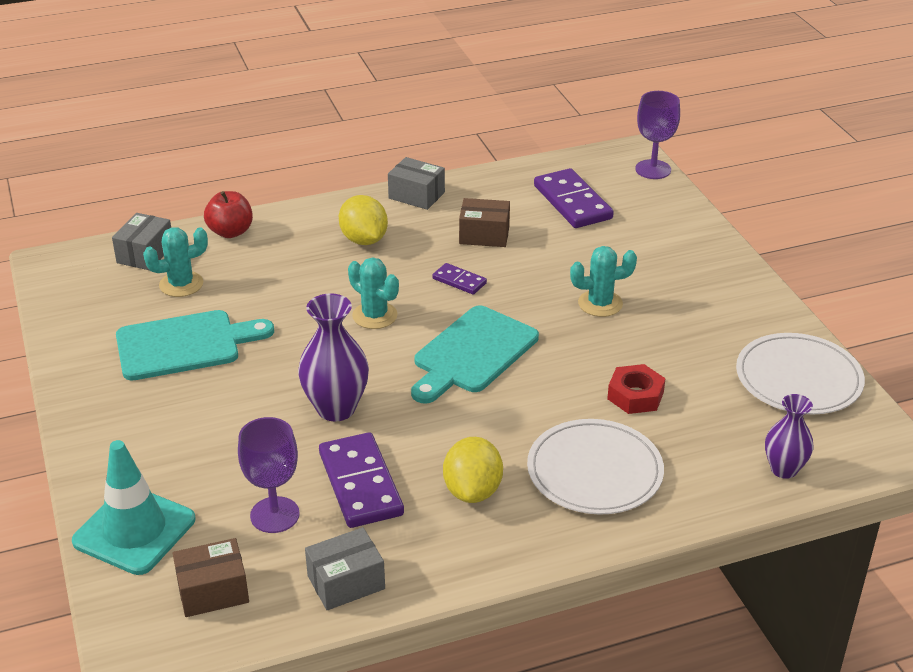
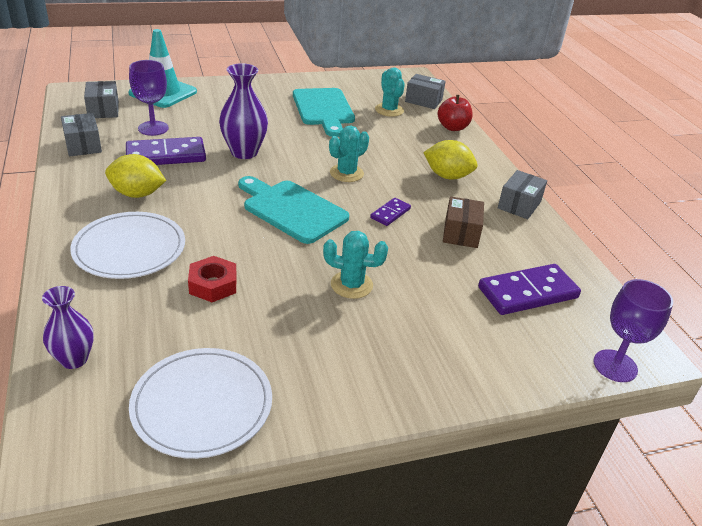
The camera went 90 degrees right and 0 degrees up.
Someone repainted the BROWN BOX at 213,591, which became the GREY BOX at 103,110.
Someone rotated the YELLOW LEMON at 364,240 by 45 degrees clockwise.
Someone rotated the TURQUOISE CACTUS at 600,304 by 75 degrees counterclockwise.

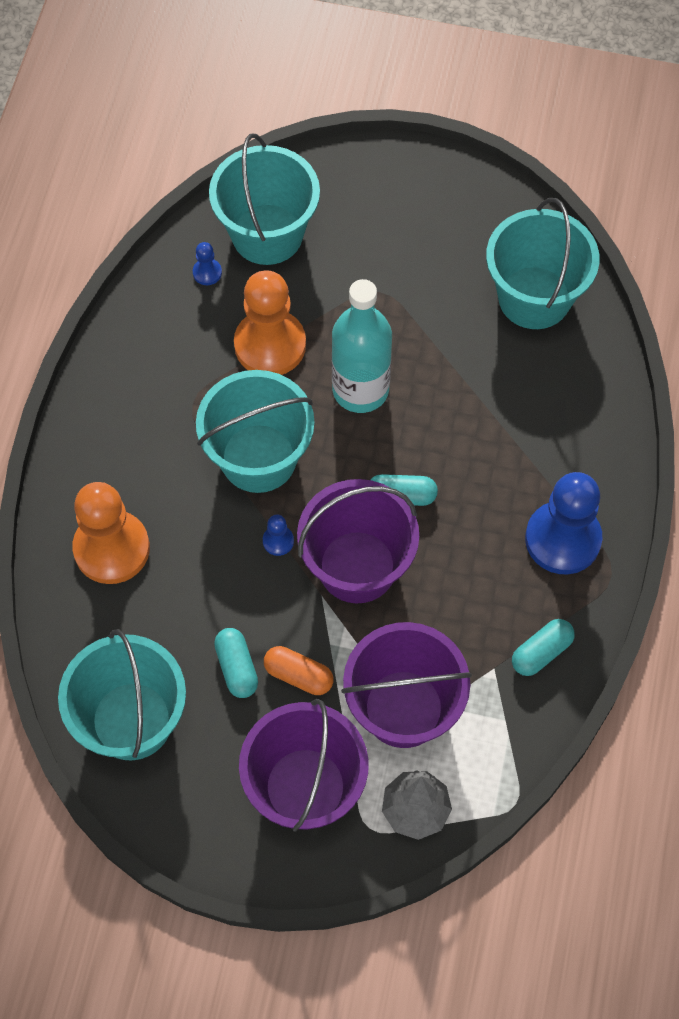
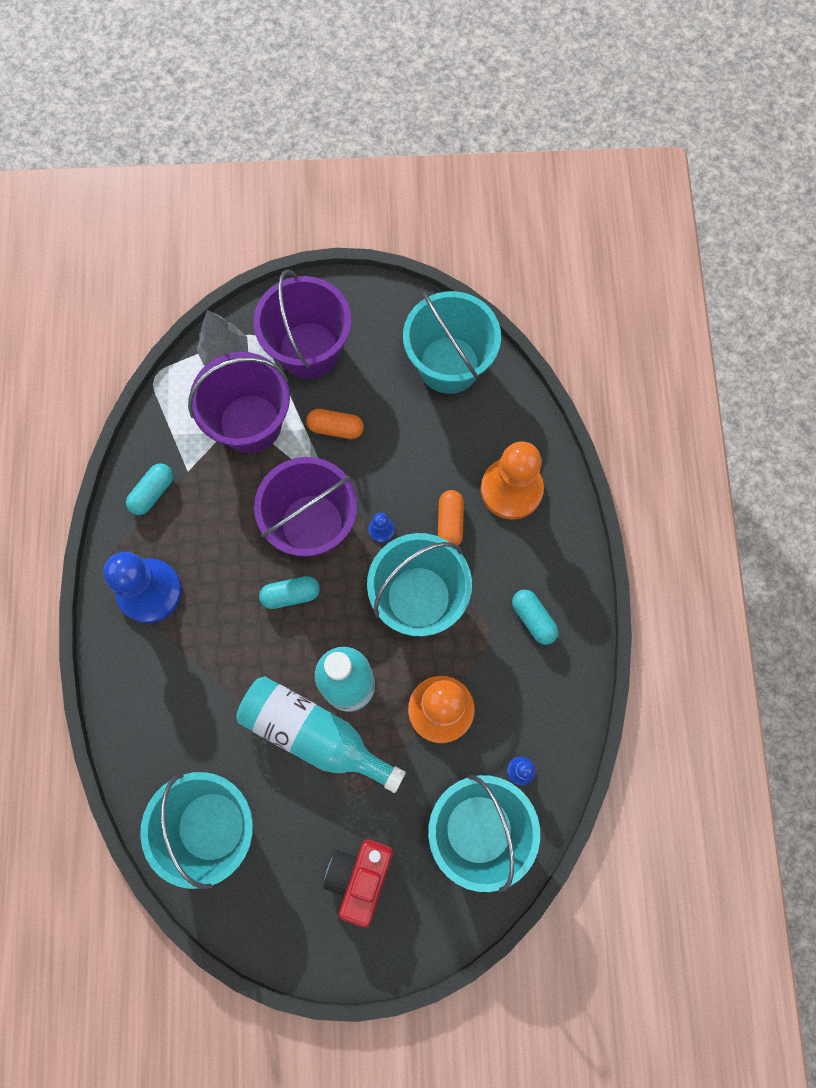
The camera went 165 degrees right and 10 degrees up.
Someone carried the TURQUOISE CAPSULE from 237,667 to 533,619.
Someone put down the TURQUOISE BOTTLE at 314,735.
Someone put down the RED CAMERA at 360,877.
Someone put down the ORANGE CAPSULE at 450,522.

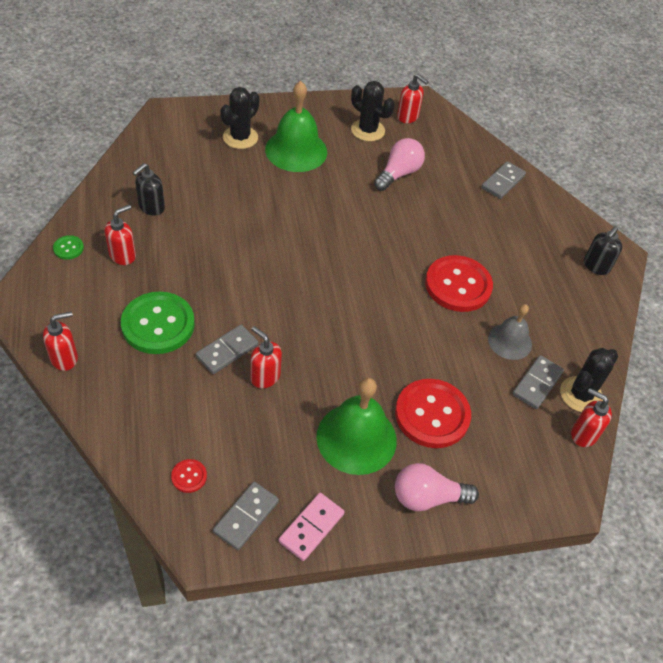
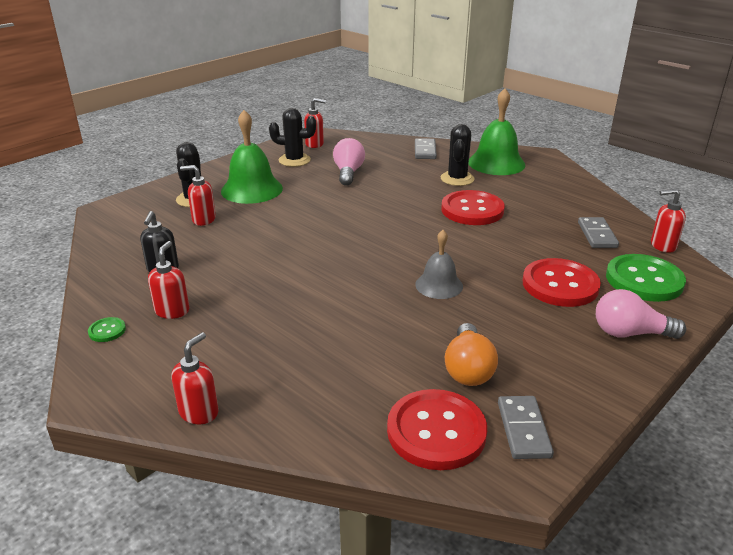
The camera went 30 degrees left and 20 degrees down.
Someone carried the GREEN BUTTON from 158,324 to 644,280.
Someone scaled the RED BUTTON at 189,476 by 2.31.
Someone took away the GREY DOMINO at 227,351.
Someone carried the RED SOAP DISPENSER from 265,376 to 203,219.
Someone took away the PINK DOMINO at 311,527.
Someone carried the GREEN BELL from 356,438 to 496,163.
Someone rotated the PINK LIGHT BULB at 427,497 by 45 degrees clockwise.
Someone carried the GREY BELL from 509,341 to 439,285.
Someone carried the BLACK CACTUS from 581,394 to 457,179.
Someone took away the BLACK SOAP DISPENSER at 596,266.
Someone put down the ORANGE LIGHT BULB at 468,369.

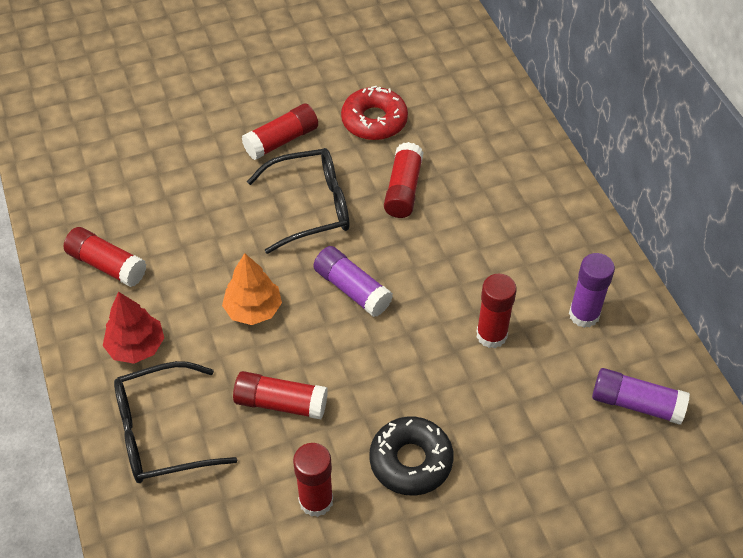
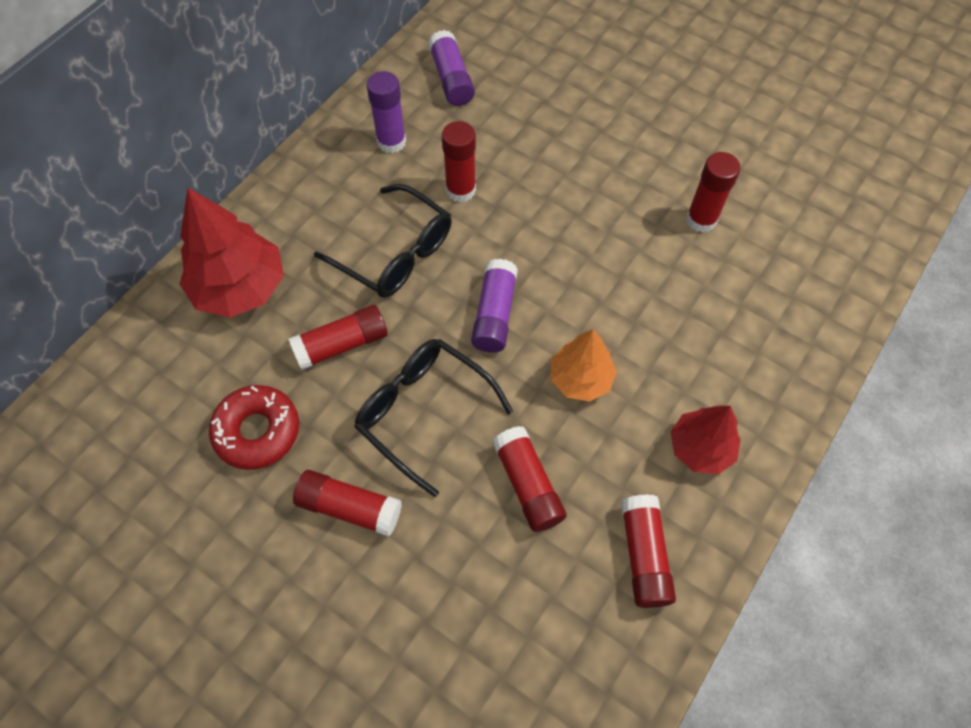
The camera went 125 degrees left and 10 degrees up.
Someone carried the BLACK GLASSES from 161,433 to 396,254.
Someone carried the RED GLUE STICK from 281,403 to 528,484.
Someone took away the BLACK DONUT at 411,461.
Someone put down the RED TREE at 240,287.

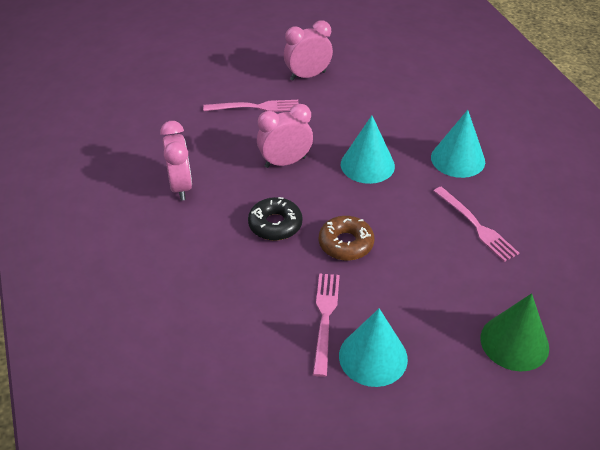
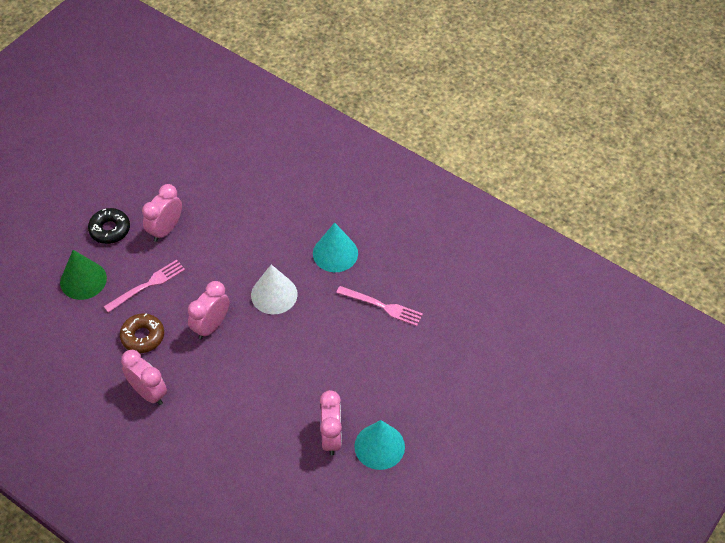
The camera went 35 degrees left and 10 degrees up.
Someone carried the BLACK DONUT from 275,224 to 110,229.
Someone swapped the PINK FORK at 325,318 for the PINK CLOCK at 331,437.
Someone carried the BROWN DONUT from 346,243 to 143,336.
Someone repainted the TURQUOISE CONE at 367,165, which became the WHITE CONE at 274,294.
Someone carried the GREEN CONE from 514,342 to 83,280.

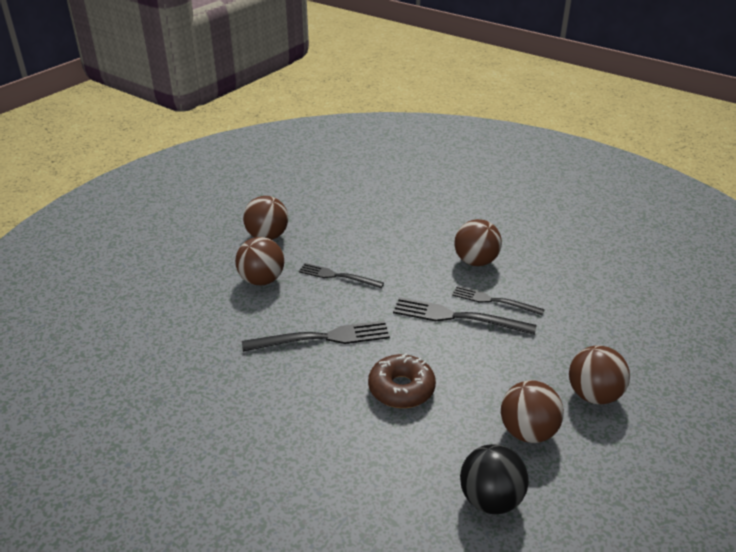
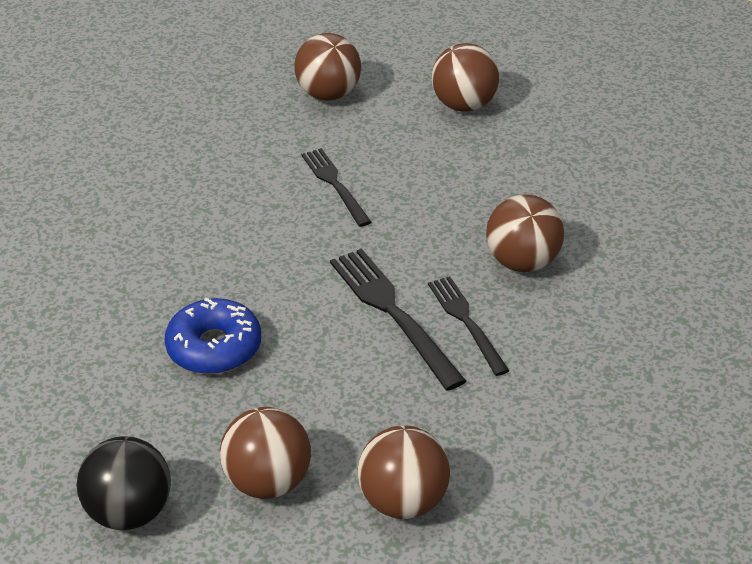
The camera went 45 degrees right and 5 degrees up.
Someone carried the BROWN BALL from 262,280 to 464,105.
Someone took away the BLACK FORK at 322,338.
Someone repainted the BROWN DONUT at 401,389, which became the BLUE DONUT at 214,347.

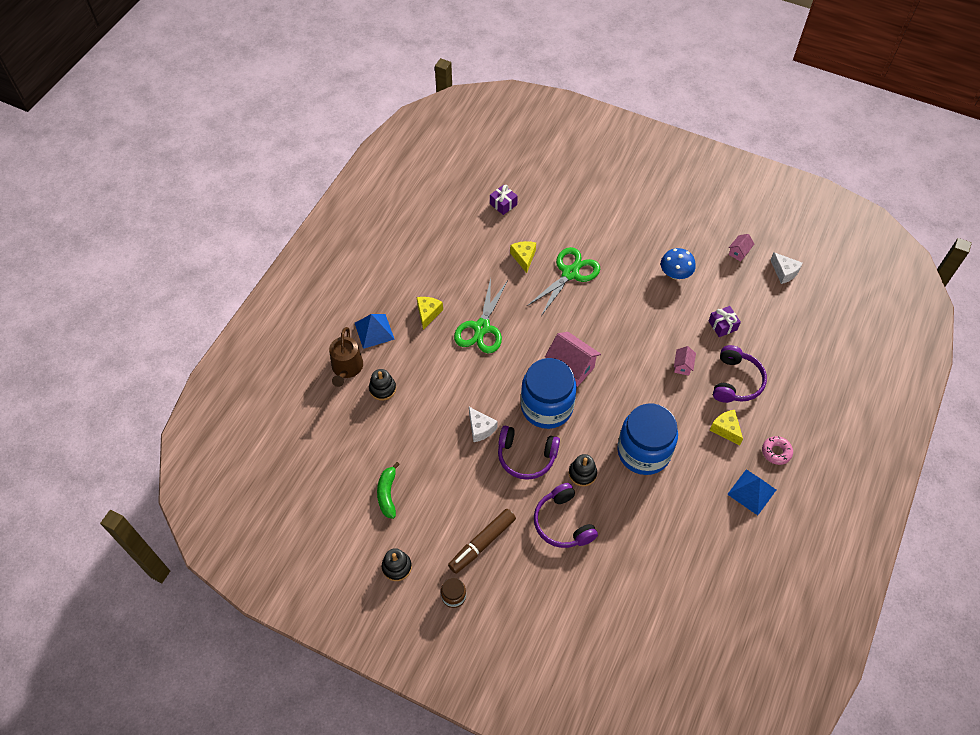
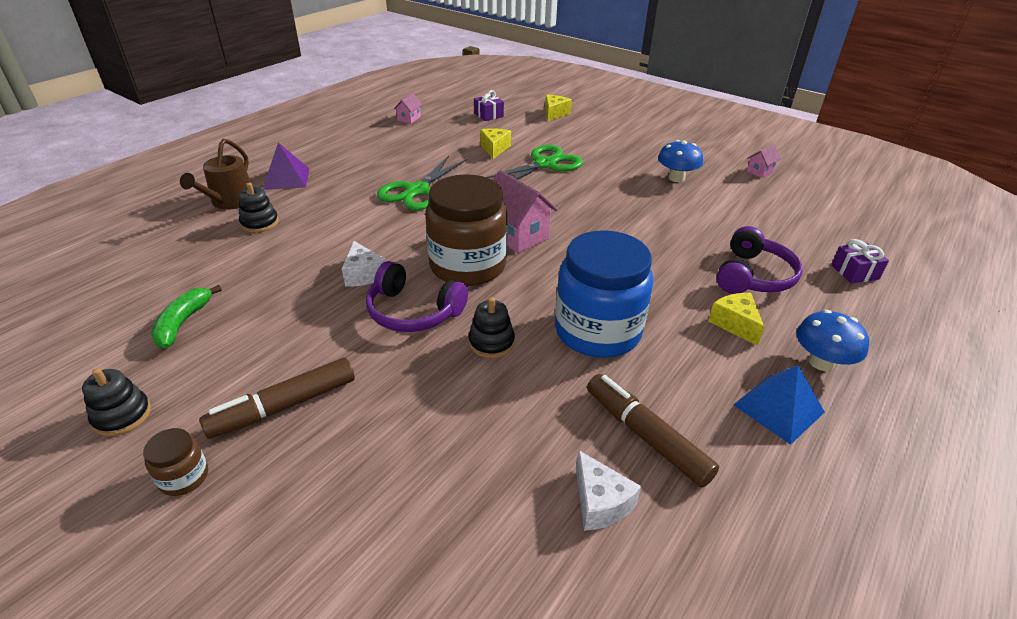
The camera went 10 degrees right and 20 degrees down.
Someone repainted the BLUE PYRAMID at 374,331, which became the PURPLE PYRAMID at 286,178.
Someone carried the YELLOW CHEESE from 428,313 to 555,114.
Someone repainted the BLUE JAR at 547,407, which became the BROWN JAR at 468,266.
Someone took away the PURPLE HEADPHONES at 563,523.
Someone carried the PINK HOUSE from 682,366 to 409,118.
Someone carried the PURPLE GIFT from 722,325 to 854,272.
Someone swapped the PINK DONUT at 776,452 for the BLUE MUSHROOM at 821,362.
Someone carried the WHITE CHEESE from 784,272 to 600,503.
Someone put down the BROWN MARKER at 646,436.

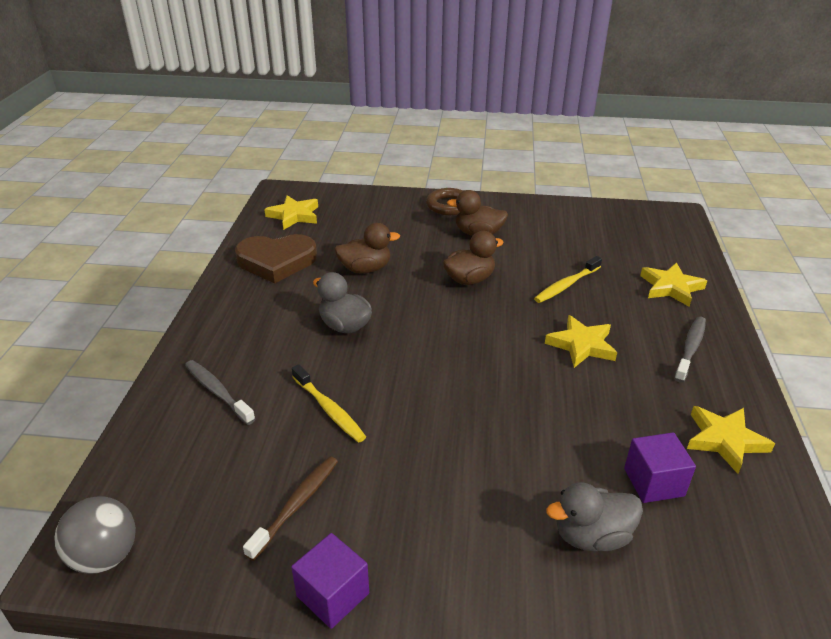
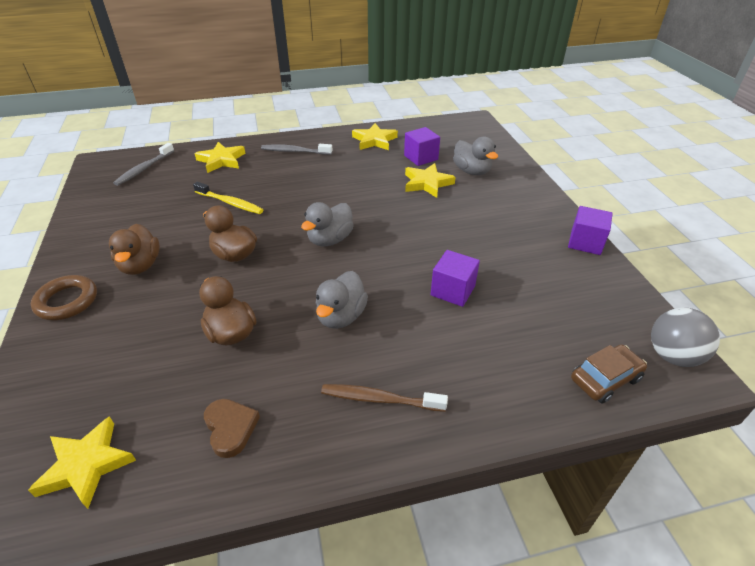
The camera went 110 degrees left and 5 degrees up.
Someone carried the GREY TOOTHBRUSH from 218,392 to 144,168.
Someone scaled the BROWN HEART at 276,261 by 0.55.
Someone carried the BROWN TOOTHBRUSH from 296,505 to 380,399.
Someone swapped the YELLOW TOOTHBRUSH at 329,409 for the PURPLE CUBE at 453,290.
Someone carried the YELLOW STAR from 581,345 to 427,183.
Someone put down the GREY DUCK at 330,240.
Someone put down the BROWN CAR at 605,379.

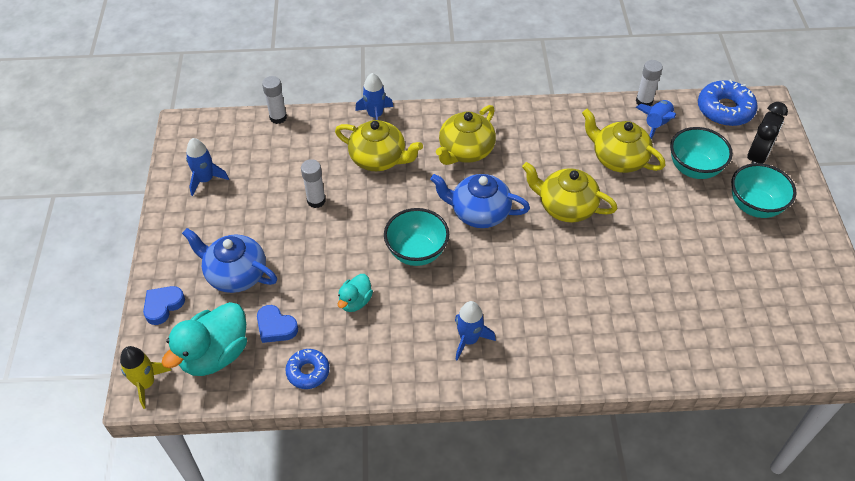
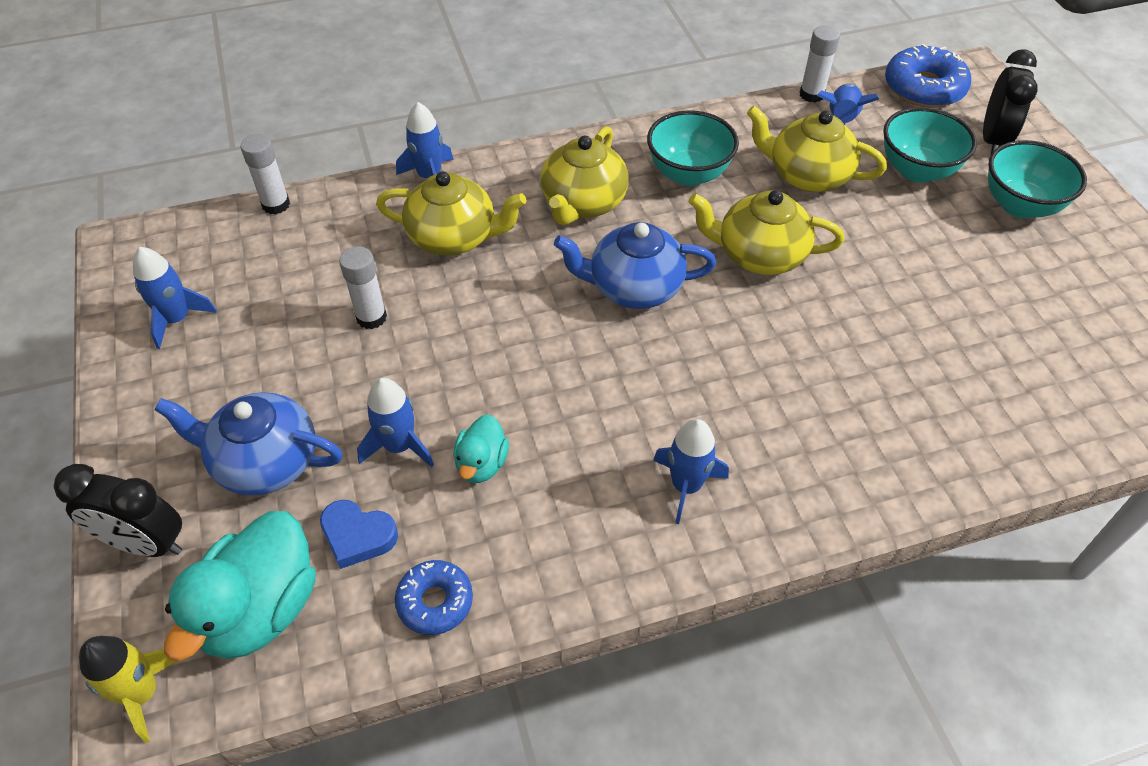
The camera went 15 degrees left and 0 degrees up.
Someone swapped the BLUE HEART at 163,306 for the BLACK CLOCK at 146,543.
Someone carried the TURQUOISE BOWL from 417,252 to 688,174.
Someone put down the BLUE ROCKET at 399,446.

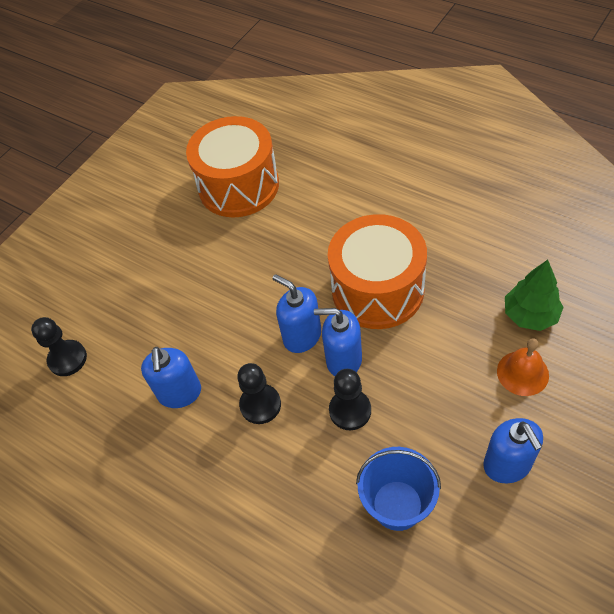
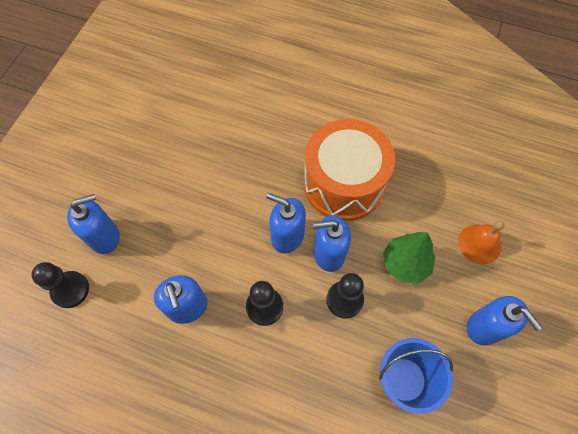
The camera went 20 degrees left and 10 degrees up.
Someone took away the ORANGE DRUM at 238,186.
Someone carried the GREEN TREE from 530,315 to 405,263.
Someone put down the BLUE SOAP DISPENSER at 105,237.

